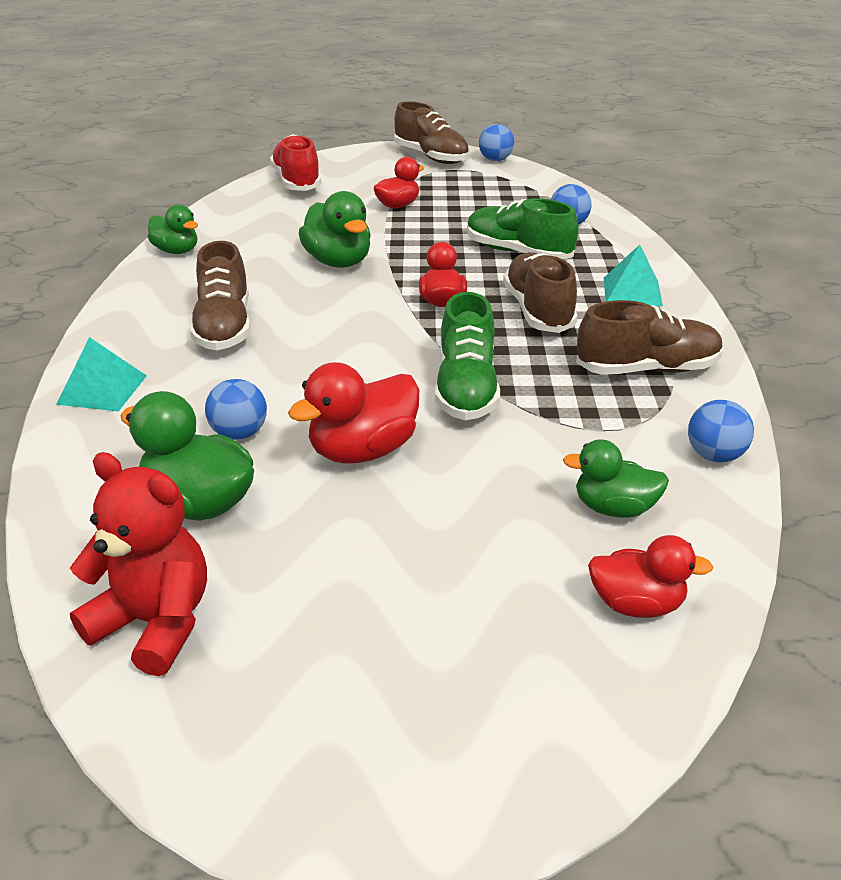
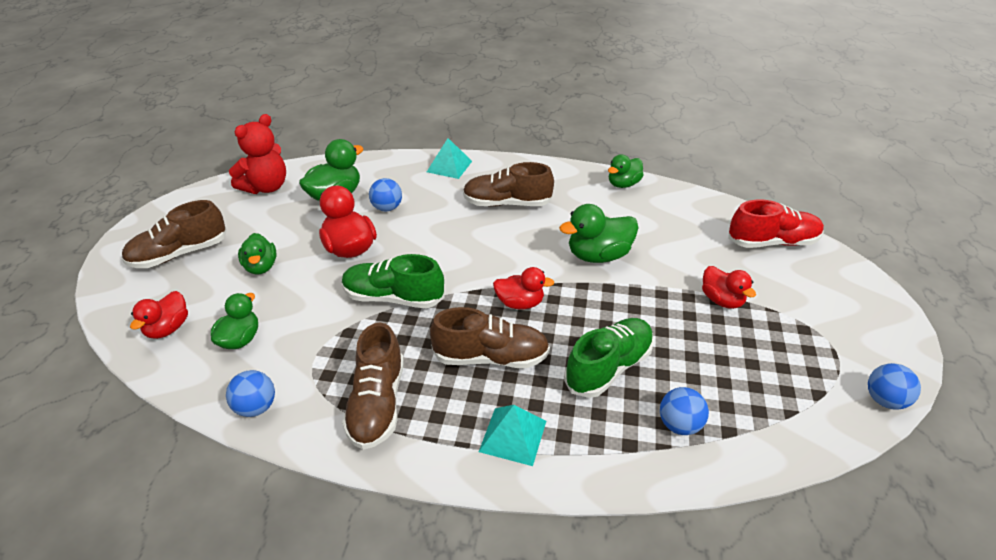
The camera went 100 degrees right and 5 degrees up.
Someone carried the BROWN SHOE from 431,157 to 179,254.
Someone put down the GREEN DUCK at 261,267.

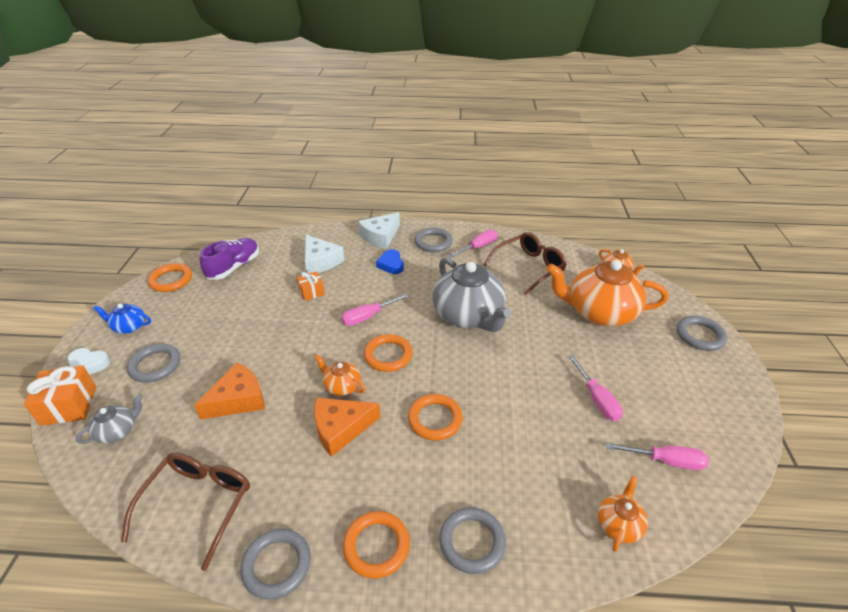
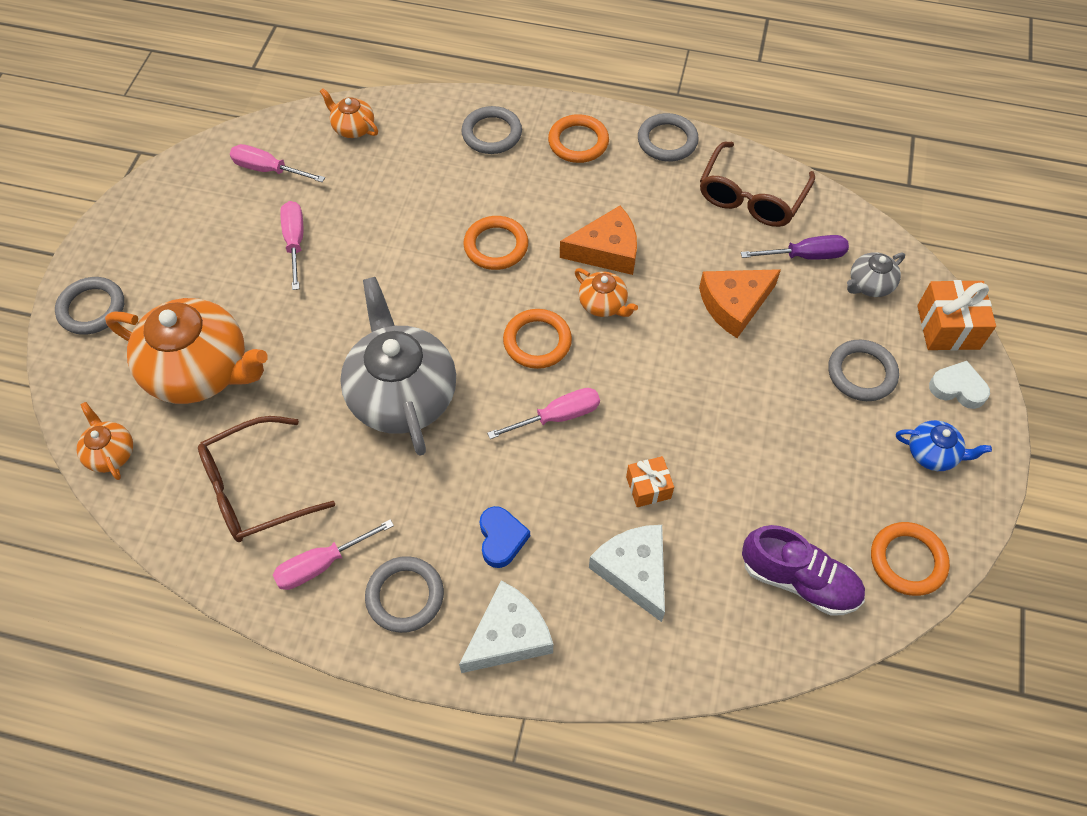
The camera went 170 degrees left and 20 degrees up.
Someone rotated the PURPLE SHOE at 234,267 by 105 degrees counterclockwise.
Someone rotated the ORANGE TEAPOT at 619,524 by 90 degrees clockwise.
Someone put down the PURPLE SCREWDRIVER at 805,256.

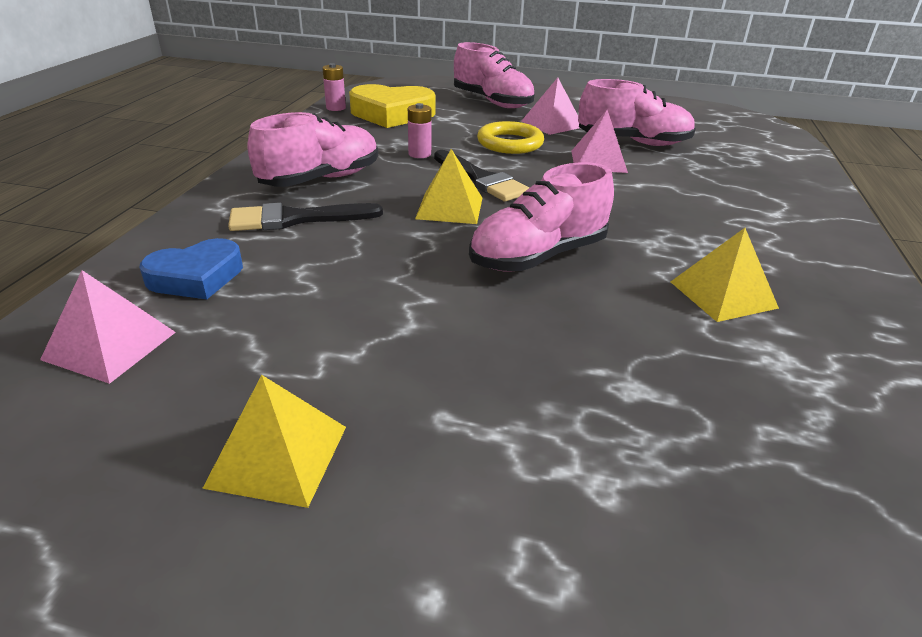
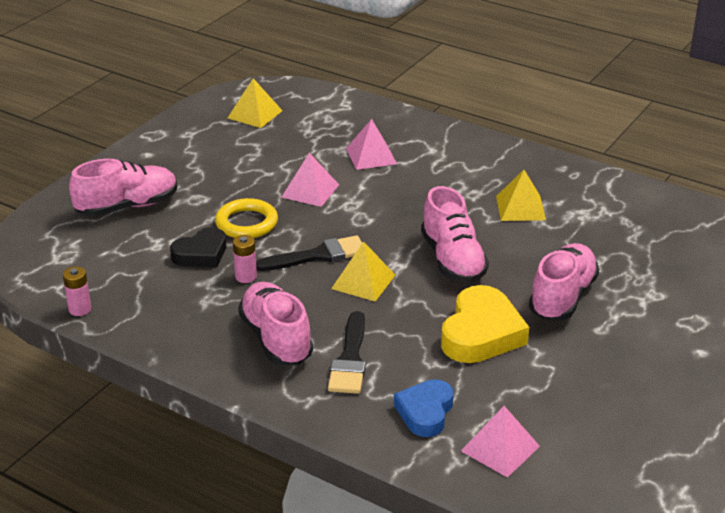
The camera went 70 degrees left and 0 degrees up.
Someone rotated the BLUE HEART at 196,277 by 150 degrees counterclockwise.
Someone carried the YELLOW PYRAMID from 278,456 to 255,114.
Someone carried the YELLOW HEART from 392,114 to 481,333.
Someone carried the PINK PYRAMID from 552,124 to 371,156.
Someone carried the PINK SHOE from 633,142 to 562,297.
Someone put down the BLACK HEART at 201,254.

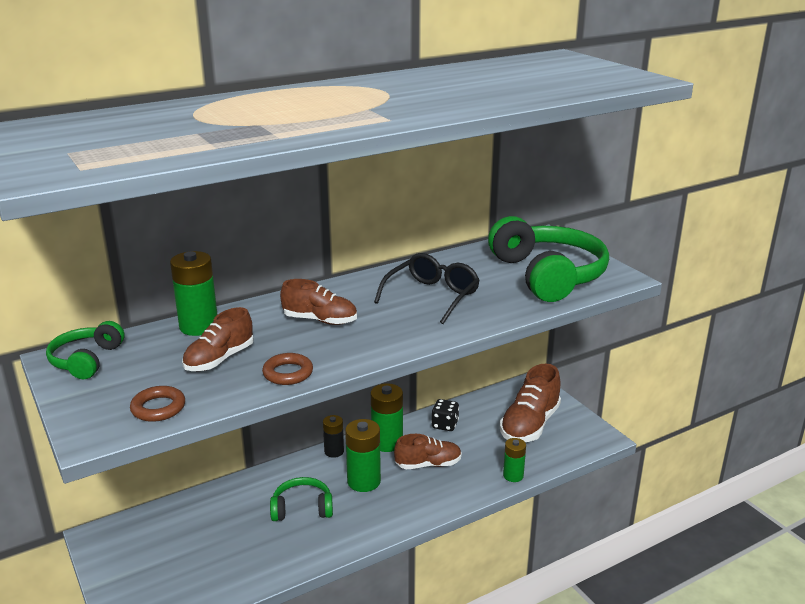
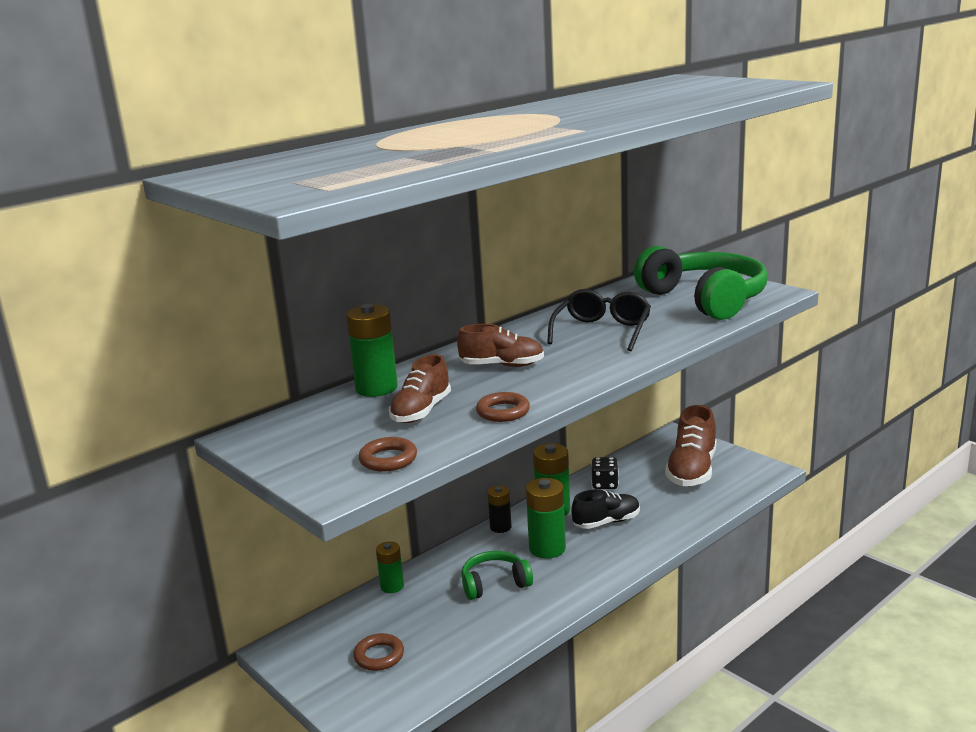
The camera went 10 degrees left and 5 degrees down.
Someone took away the GREEN HEADPHONES at 86,360.
Someone repainted the BROWN SHOE at 428,464, which became the BLACK SHOE at 606,522.
Someone carried the GREEN BATTERY from 513,475 to 392,586.
Someone put down the BROWN RING at 379,656.

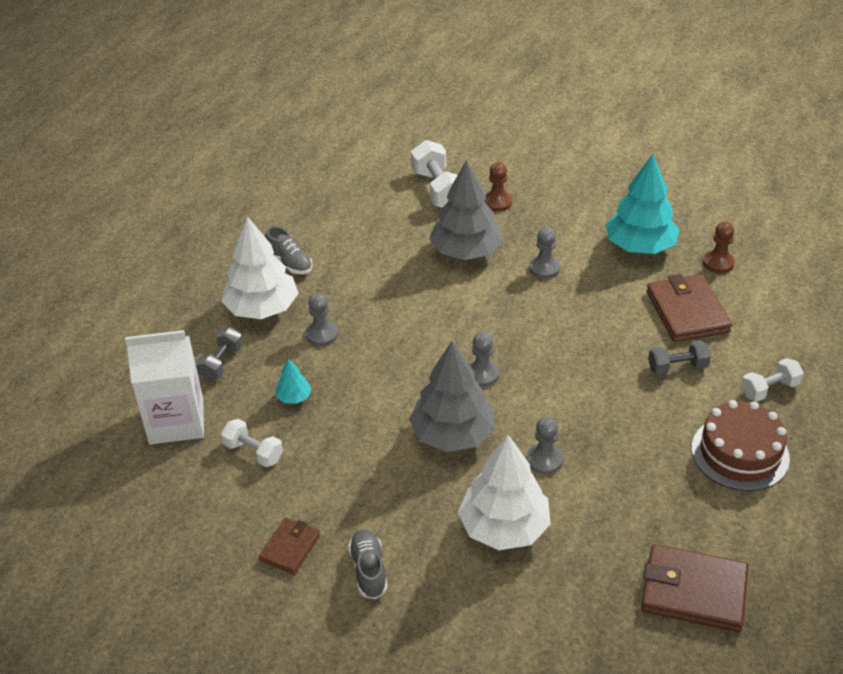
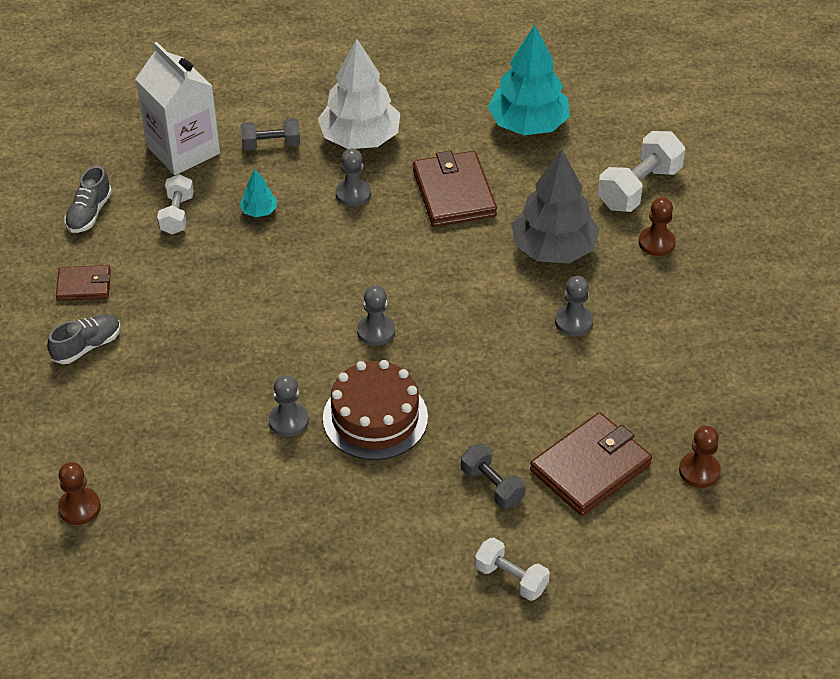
The camera went 60 degrees right and 5 degrees up.
Someone carried the GREY SHOE from 290,263 to 89,213.
Someone took away the GREY TREE at 452,434.
Someone took away the WHITE TREE at 504,527.
Someone carried the TURQUOISE TREE from 640,246 to 528,125.
Someone carried the BROWN WALLET from 693,591 to 453,193.
Someone carried the BROWN CAKE from 740,453 to 375,417.
Someone put down the BROWN PAWN at 79,507.

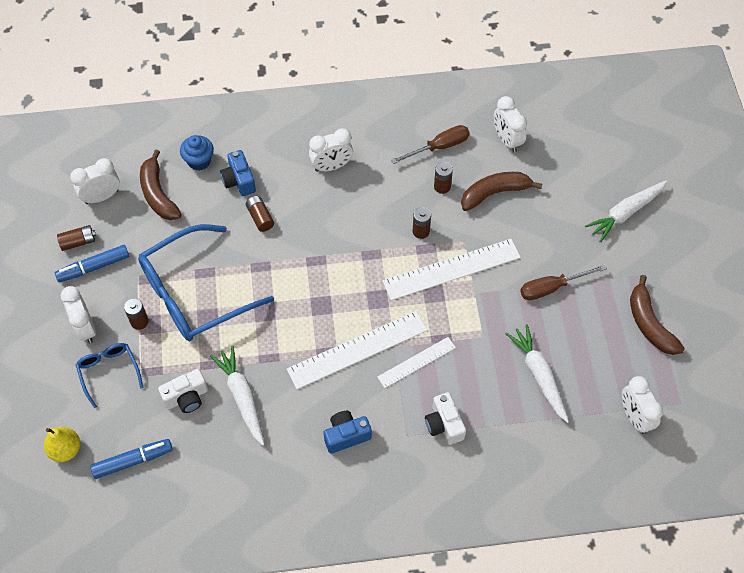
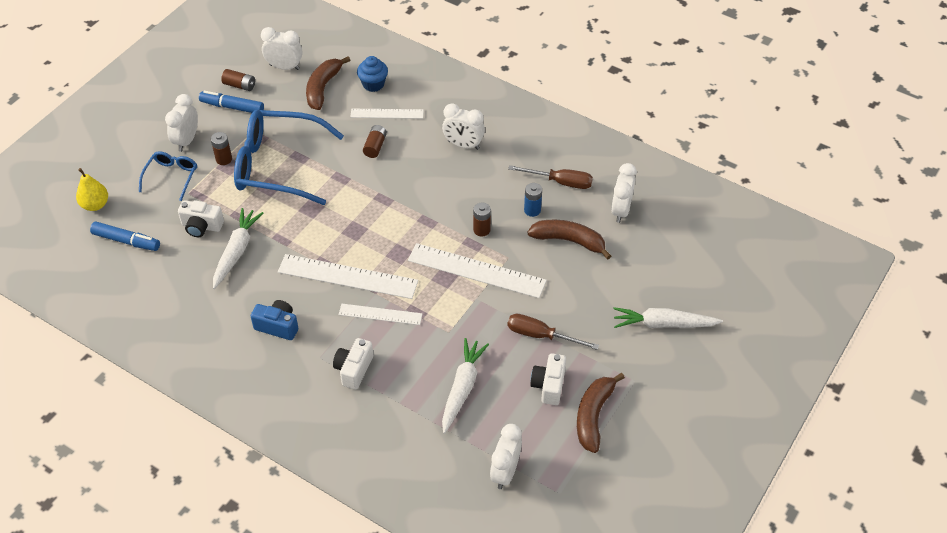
The camera went 40 degrees right and 10 degrees down.
Someone swapped the BLUE CAMERA at 239,180 for the WHITE RULER at 387,113.
Someone repainted the BROWN BATTERY at 442,186, which became the BLUE BATTERY at 532,210.
Someone put down the WHITE CAMERA at 549,385.

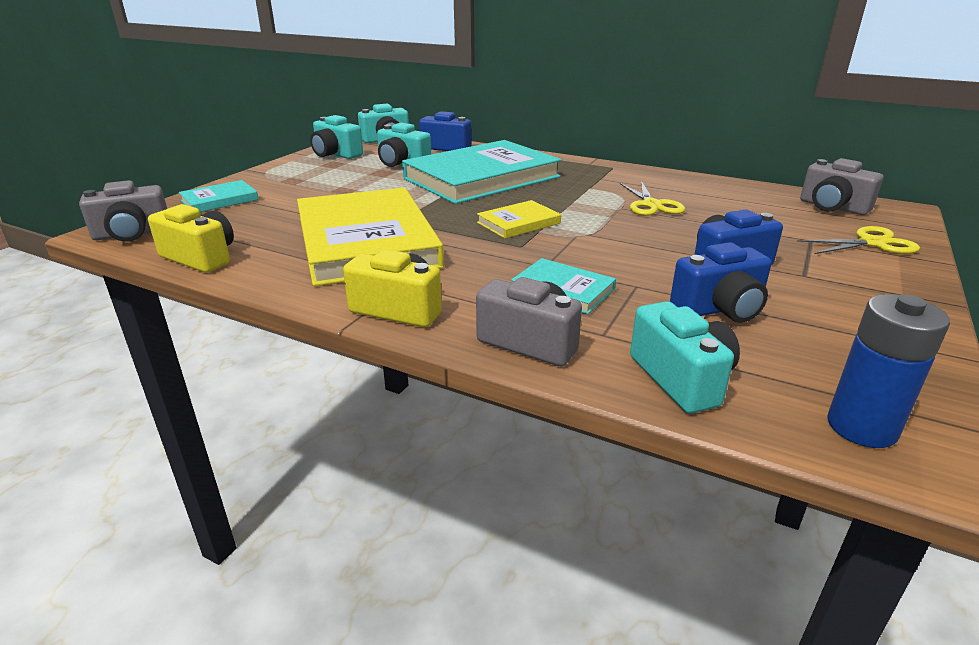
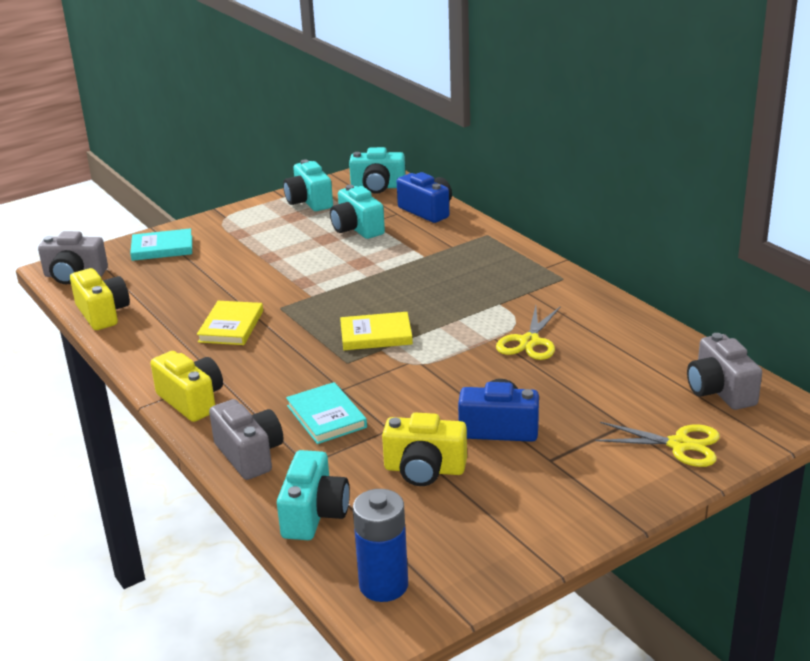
The camera went 30 degrees right and 0 degrees up.
Someone scaled the YELLOW BOOK at 366,242 by 0.45.
Someone took away the TURQUOISE BOOK at 481,178.
Someone repainted the BLUE CAMERA at 720,309, which became the YELLOW CAMERA at 424,469.

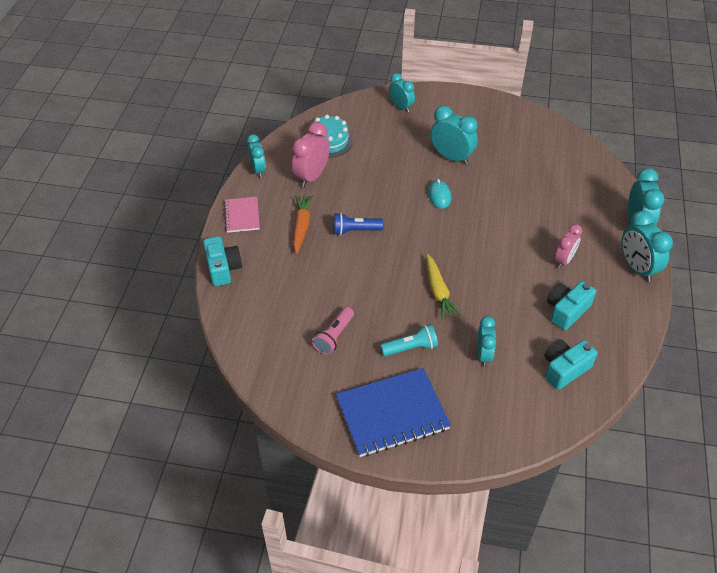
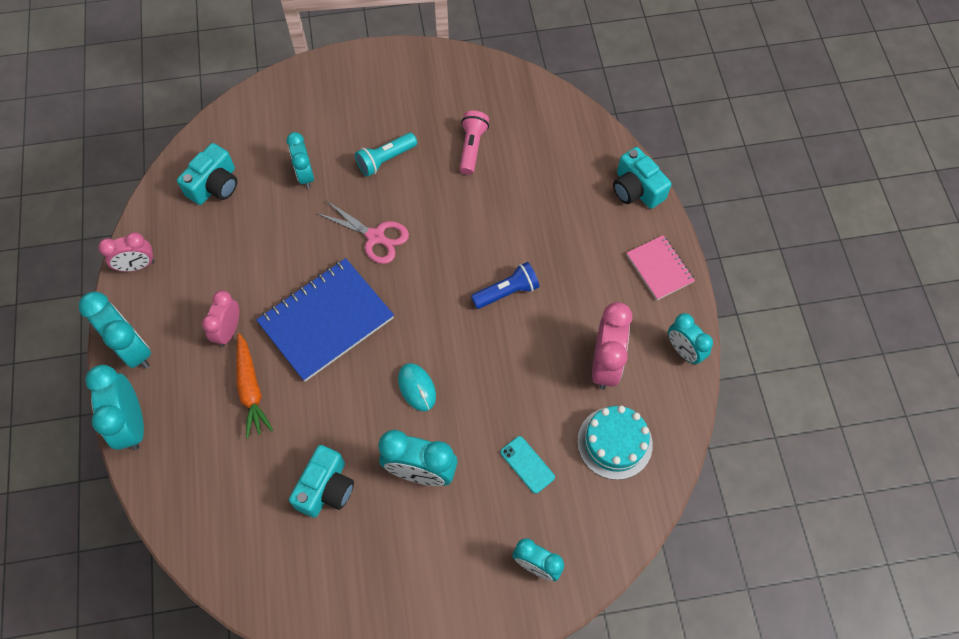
The camera went 160 degrees right and 15 degrees up.
Someone carried the ORANGE CARROT from 301,227 to 251,389.
Someone carried the BLUE NOTEBOOK from 392,414 to 326,320.
Someone swapped the YELLOW CARROT at 438,291 for the PINK SCISSORS at 375,237.
Someone carried the TURQUOISE CAMERA from 566,311 to 326,488.
Someone put down the PINK CLOCK at 137,266.
Someone put down the TURQUOISE PHONE at 527,464.

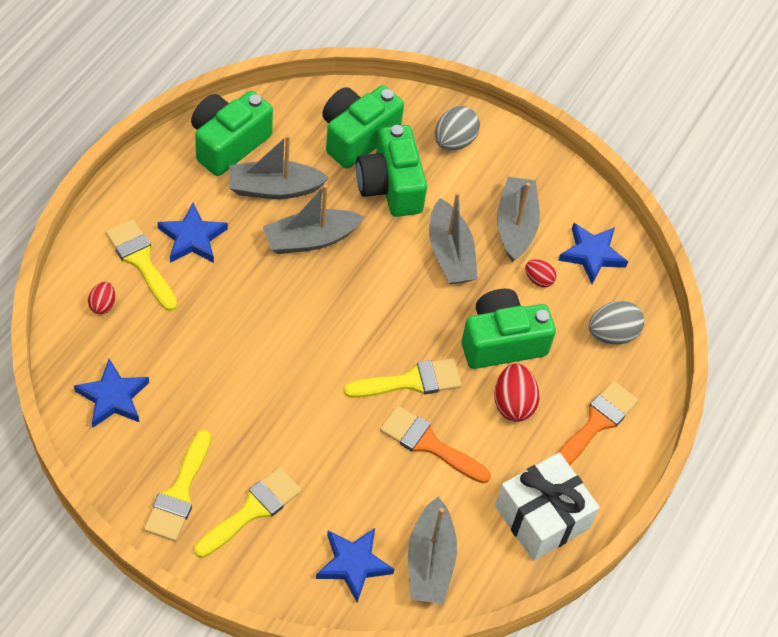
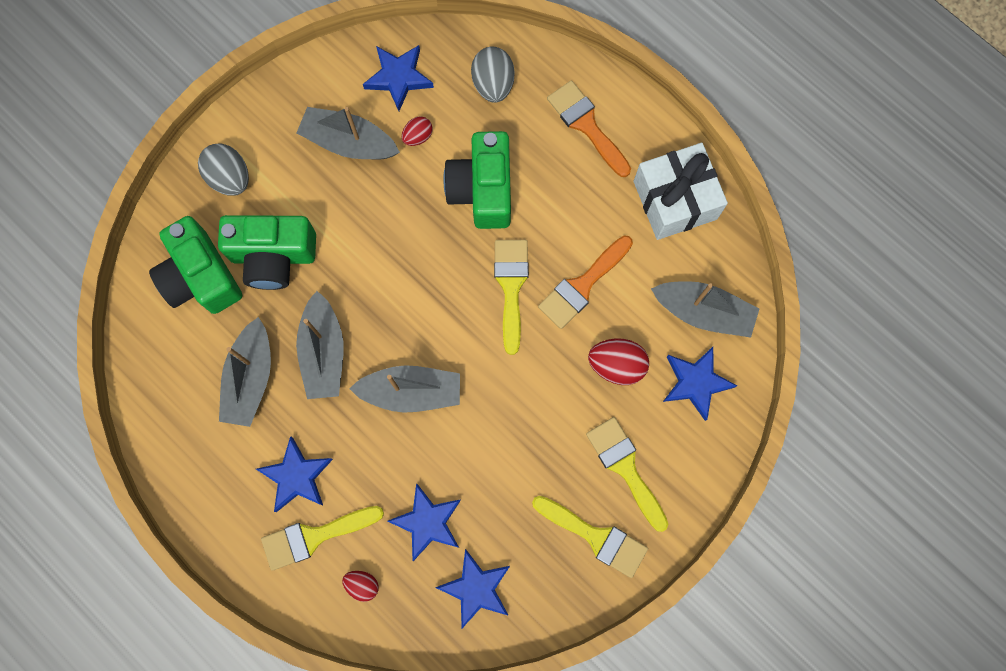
The camera went 70 degrees left and 20 degrees up.
Someone took away the GREEN CAMERA at 228,143.
Someone carried the GREY BOAT from 450,253 to 411,392.
Someone carried the RED EGG from 513,403 to 616,365.
Someone put down the BLUE STAR at 427,522.

